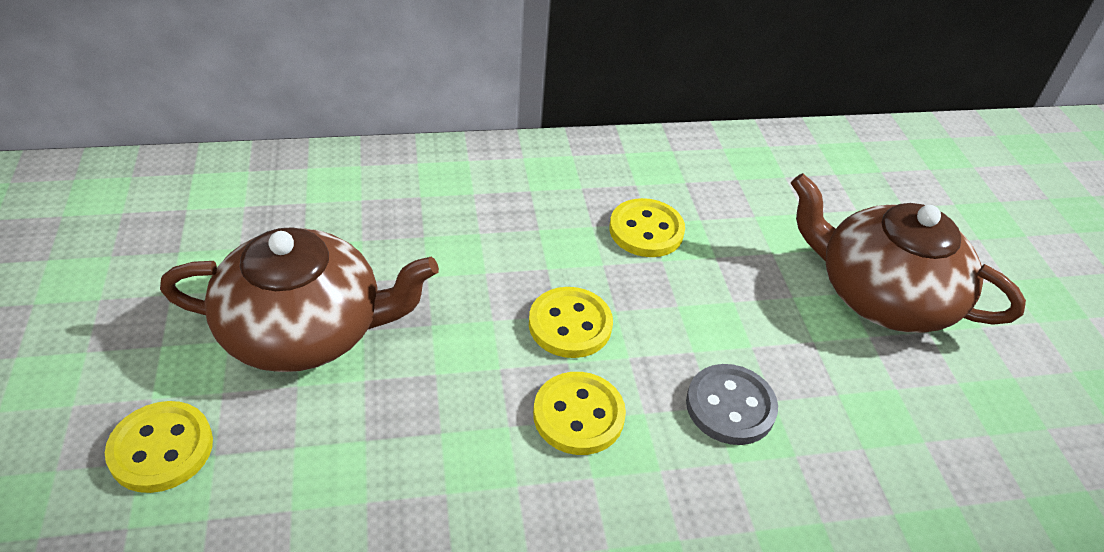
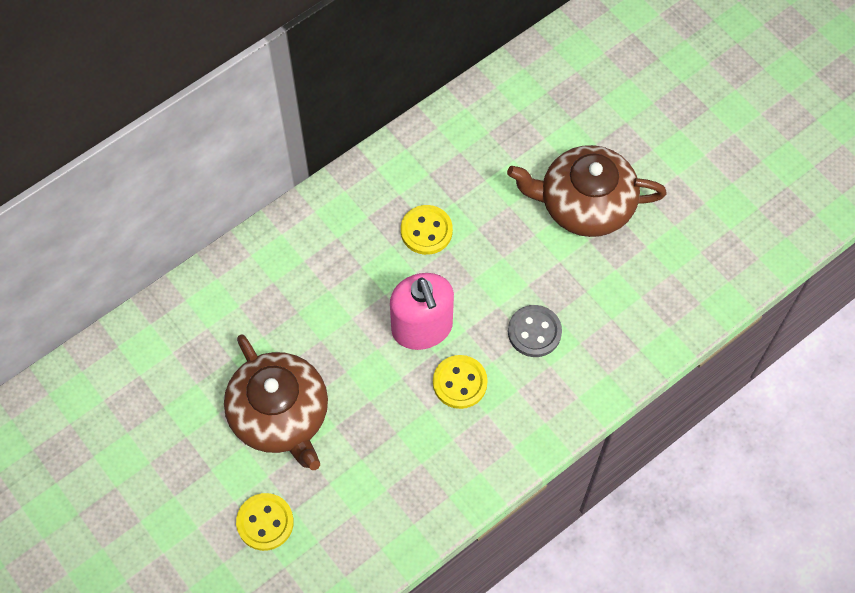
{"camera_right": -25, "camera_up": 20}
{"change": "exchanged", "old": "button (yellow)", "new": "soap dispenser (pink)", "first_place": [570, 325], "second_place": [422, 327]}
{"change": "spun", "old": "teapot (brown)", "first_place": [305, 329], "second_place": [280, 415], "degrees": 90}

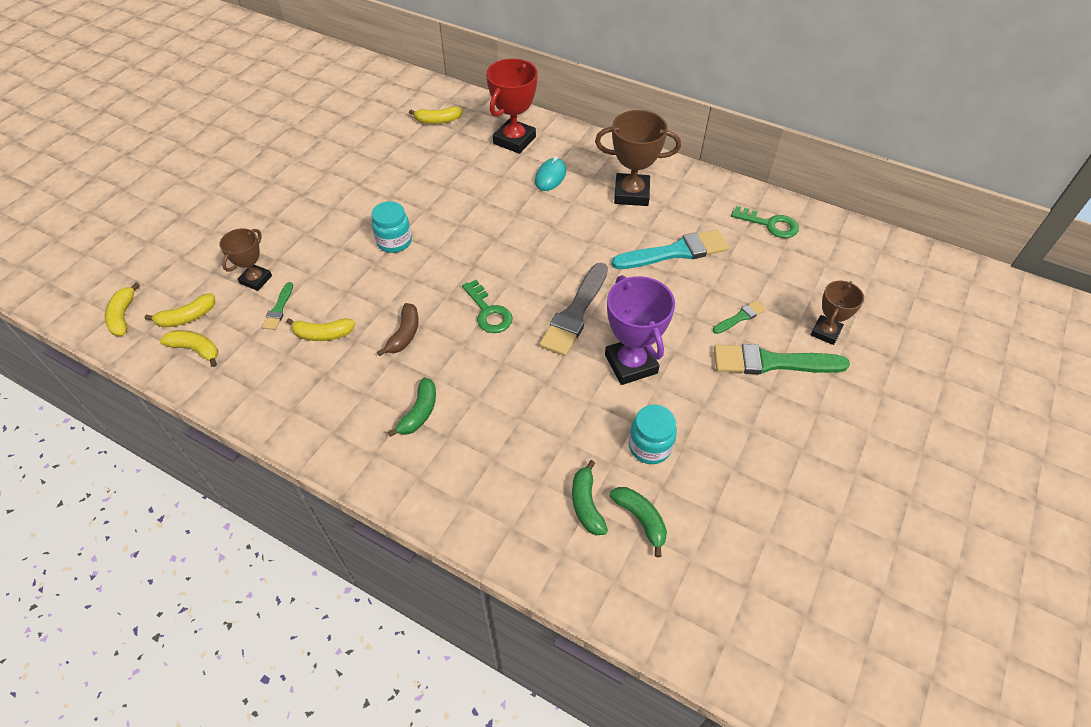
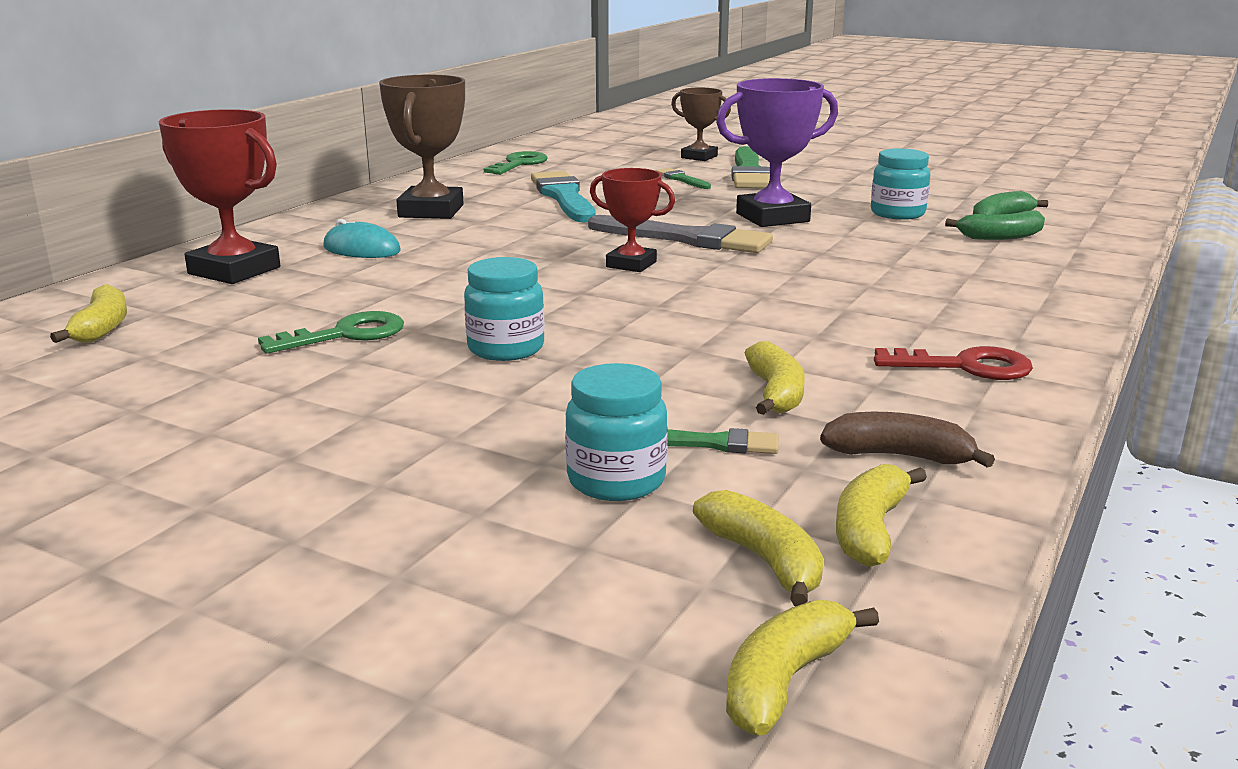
{"camera_right": -90, "camera_up": -30}
{"change": "missing", "old": "banana (green)", "first_place": [419, 412]}
{"change": "appeared", "new": "trophy (red)", "second_place": [631, 264]}
{"change": "appeared", "new": "key (red)", "second_place": [965, 366]}
{"change": "relocated", "old": "banana (brown)", "first_place": [404, 334], "second_place": [899, 456]}
{"change": "relocated", "old": "key (green)", "first_place": [488, 312], "second_place": [346, 335]}
{"change": "exchanged", "old": "trophy (brown)", "new": "jar (turquoise)", "first_place": [256, 279], "second_place": [616, 481]}
{"change": "spun", "old": "banana (yellow)", "first_place": [123, 316], "second_place": [784, 681], "degrees": 135}

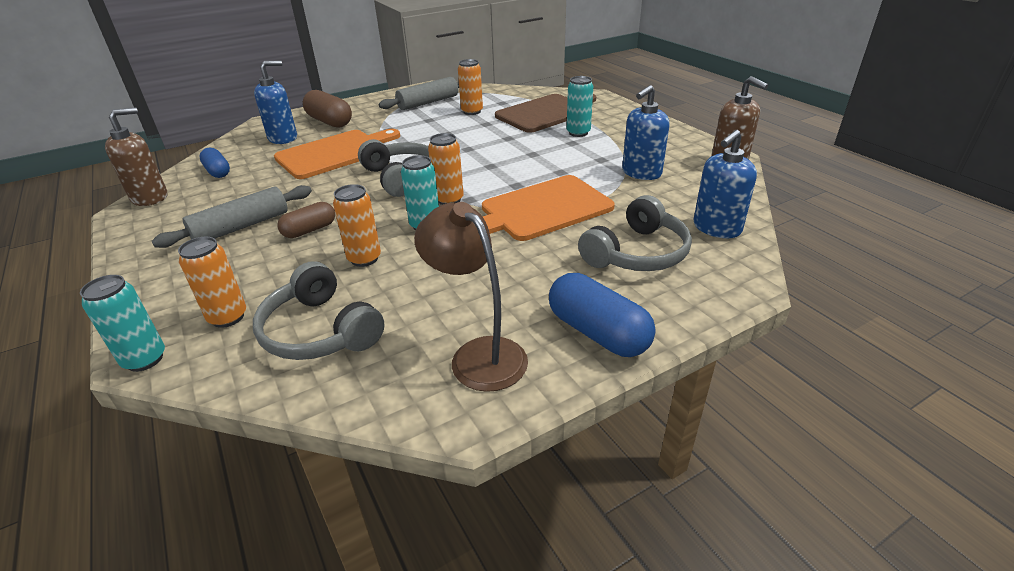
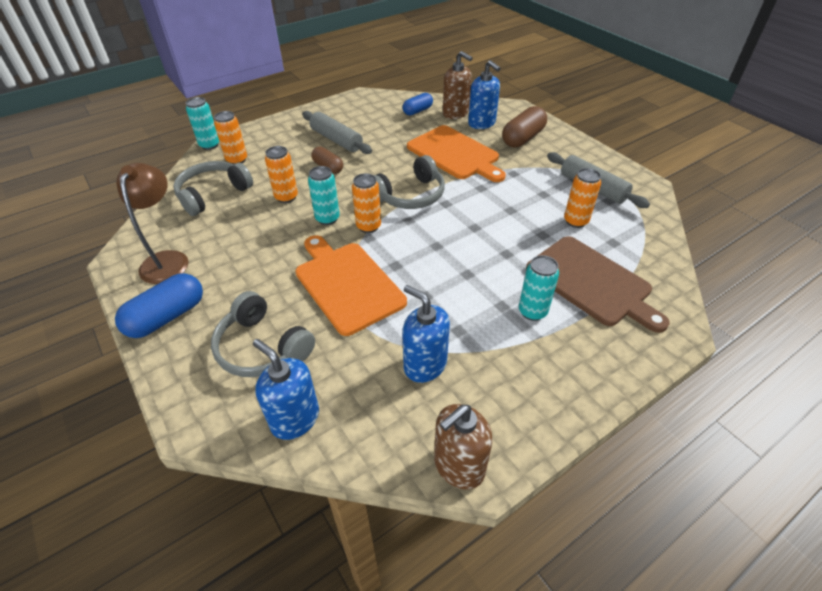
{"camera_right": 85, "camera_up": 10}
{"change": "relocated", "old": "soap dispenser (brown)", "first_place": [150, 198], "second_place": [455, 113]}
{"change": "spun", "old": "lamp (brown)", "first_place": [478, 354], "second_place": [167, 260], "degrees": -45}

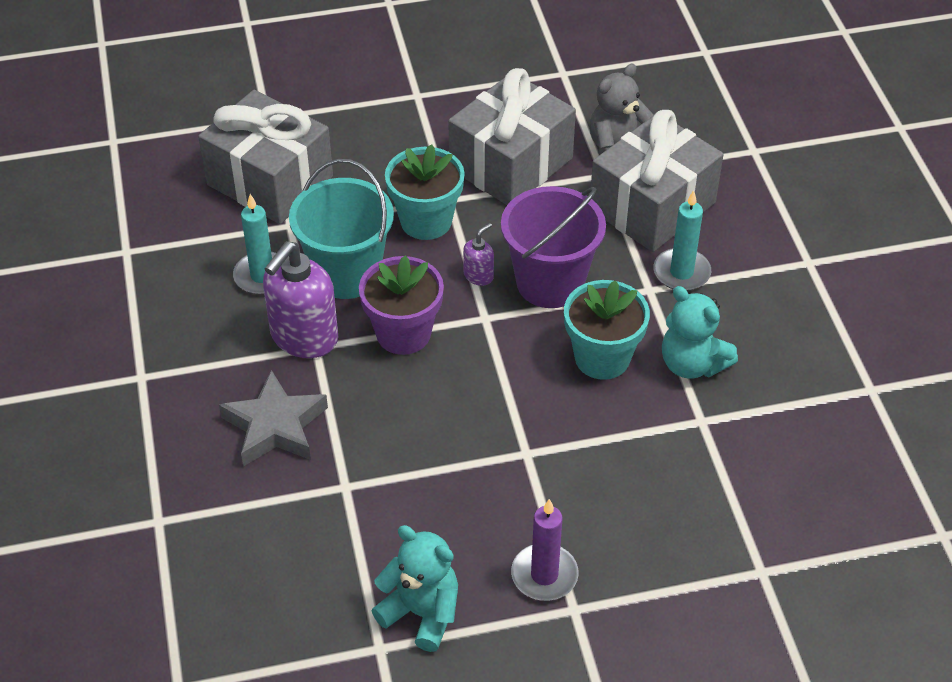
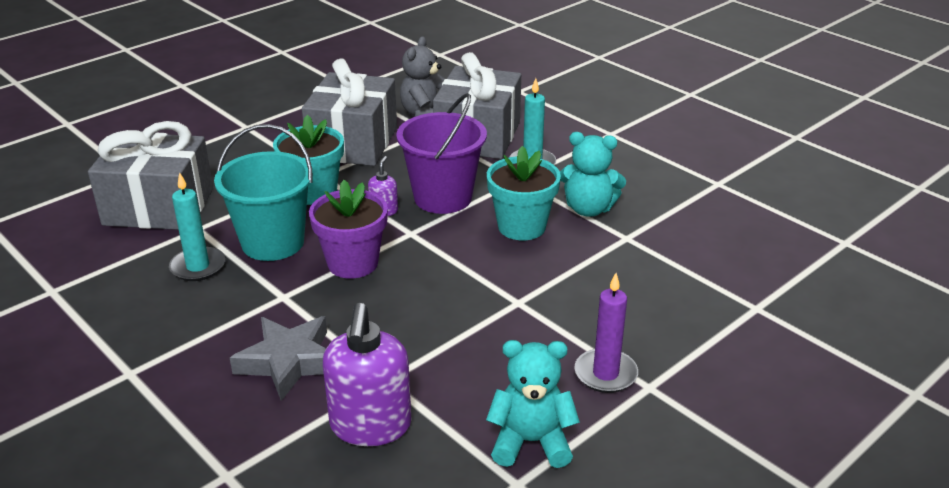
{"camera_right": -30, "camera_up": -15}
{"change": "relocated", "old": "soap dispenser (purple)", "first_place": [304, 337], "second_place": [370, 426]}

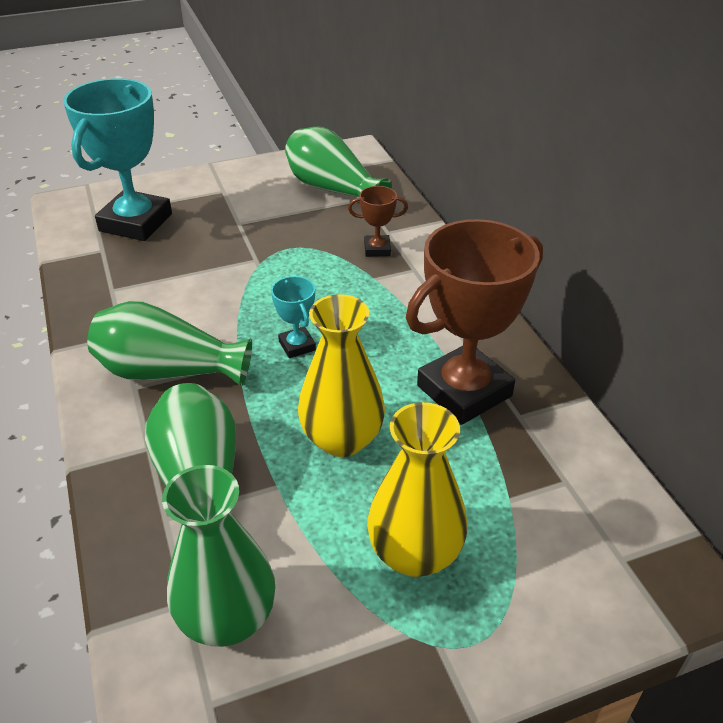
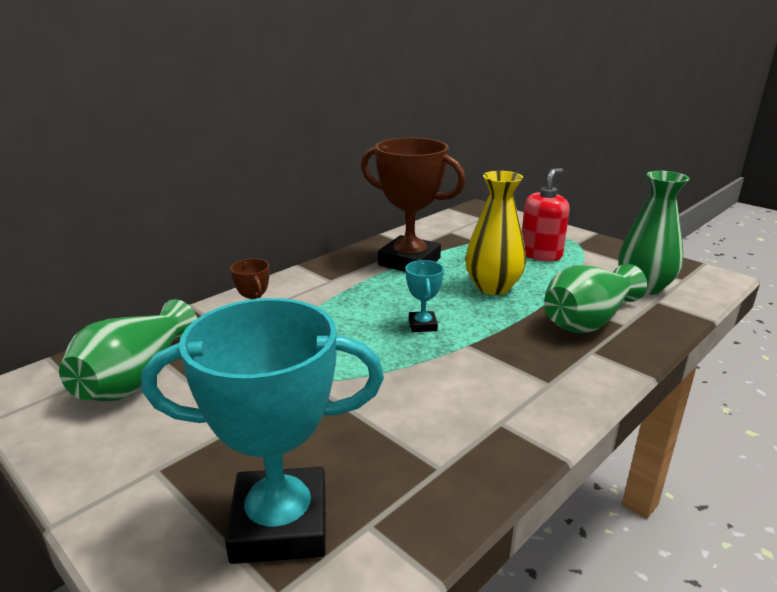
{"camera_right": -115, "camera_up": -15}
{"change": "missing", "old": "vase (green)", "first_place": [168, 371]}
{"change": "exchanged", "old": "vase (yellow)", "new": "soap dispenser (red)", "first_place": [414, 553], "second_place": [541, 254]}
{"change": "spun", "old": "trophy (turquoise)", "first_place": [297, 346], "second_place": [422, 325], "degrees": -45}

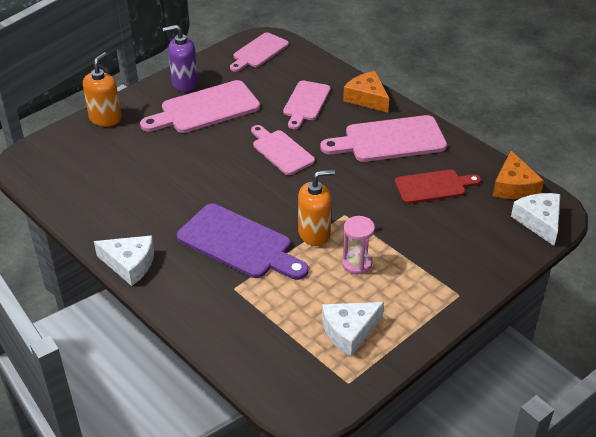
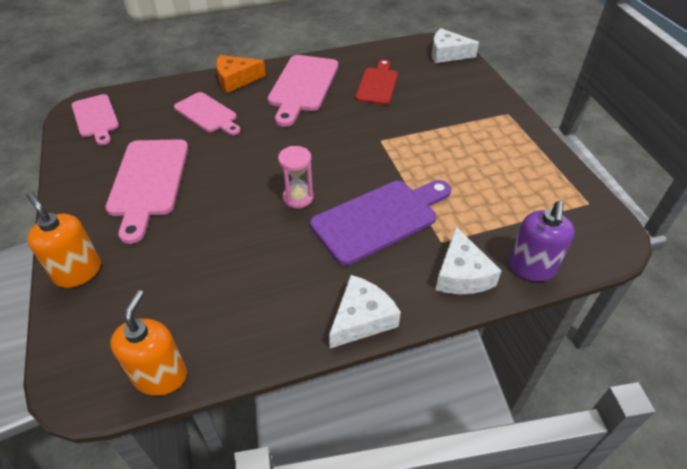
{"camera_right": -65, "camera_up": 5}
{"change": "missing", "old": "cutting board (pink)", "first_place": [281, 151]}
{"change": "missing", "old": "cheese (orange)", "first_place": [514, 186]}
{"change": "relocated", "old": "soap dispenser (purple)", "first_place": [184, 83], "second_place": [531, 268]}
{"change": "relocated", "old": "soap dispenser (orange)", "first_place": [314, 233], "second_place": [160, 376]}
{"change": "relocated", "old": "cheese (white)", "first_place": [349, 331], "second_place": [461, 274]}
{"change": "relocated", "old": "hourglass (pink)", "first_place": [357, 264], "second_place": [298, 197]}

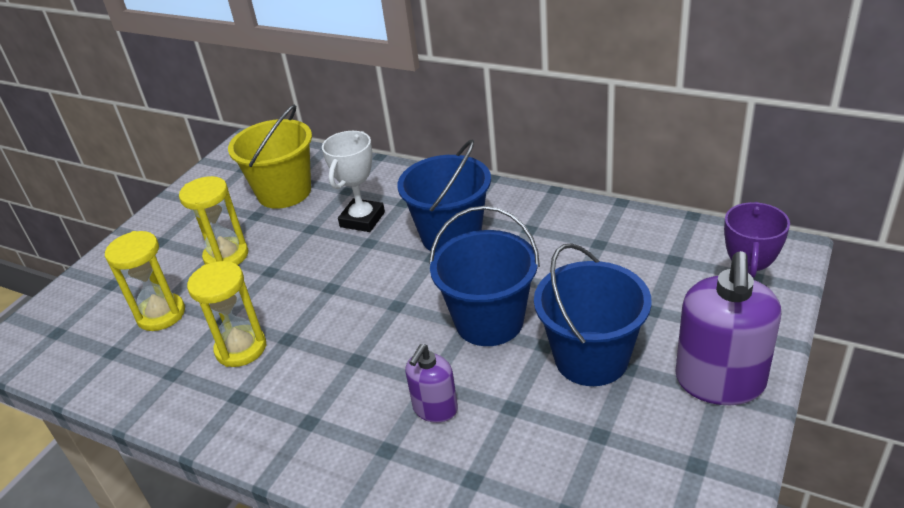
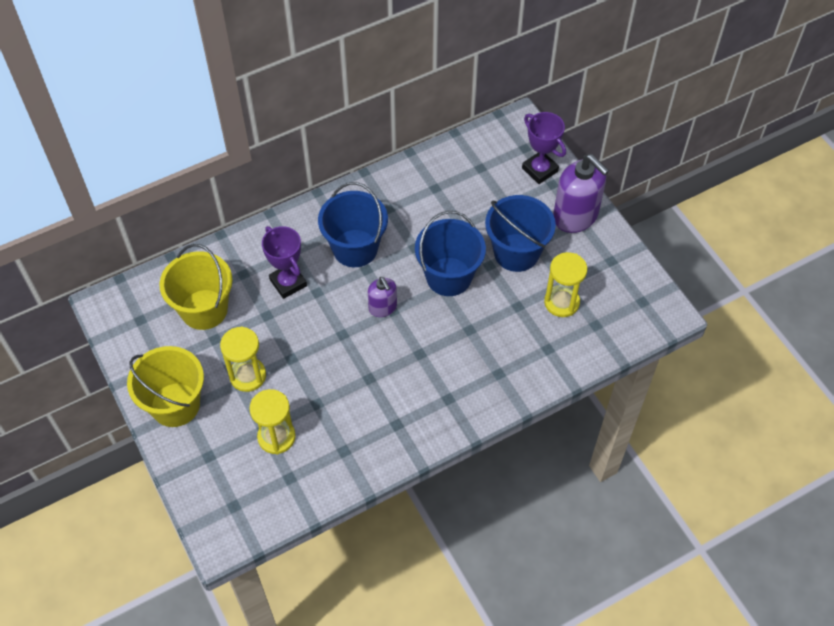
{"camera_right": -60, "camera_up": 20}
{"change": "appeared", "new": "bucket (yellow)", "second_place": [175, 404]}
{"change": "relocated", "old": "hourglass (yellow)", "first_place": [241, 348], "second_place": [561, 302]}
{"change": "relocated", "old": "soap dispenser (purple)", "first_place": [435, 408], "second_place": [383, 307]}
{"change": "colour", "old": "trophy (white)", "new": "trophy (purple)", "first_place": [362, 219], "second_place": [288, 283]}

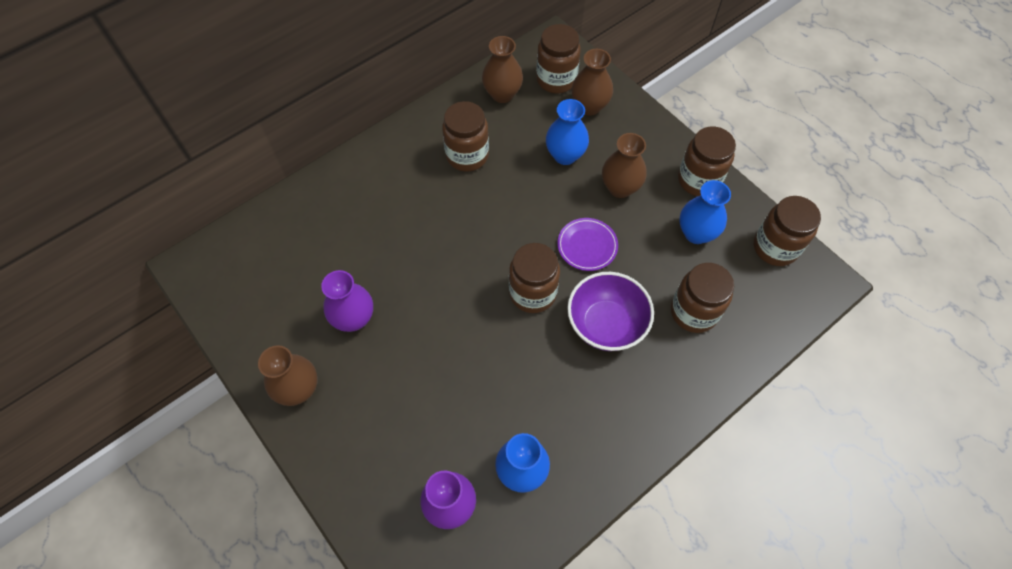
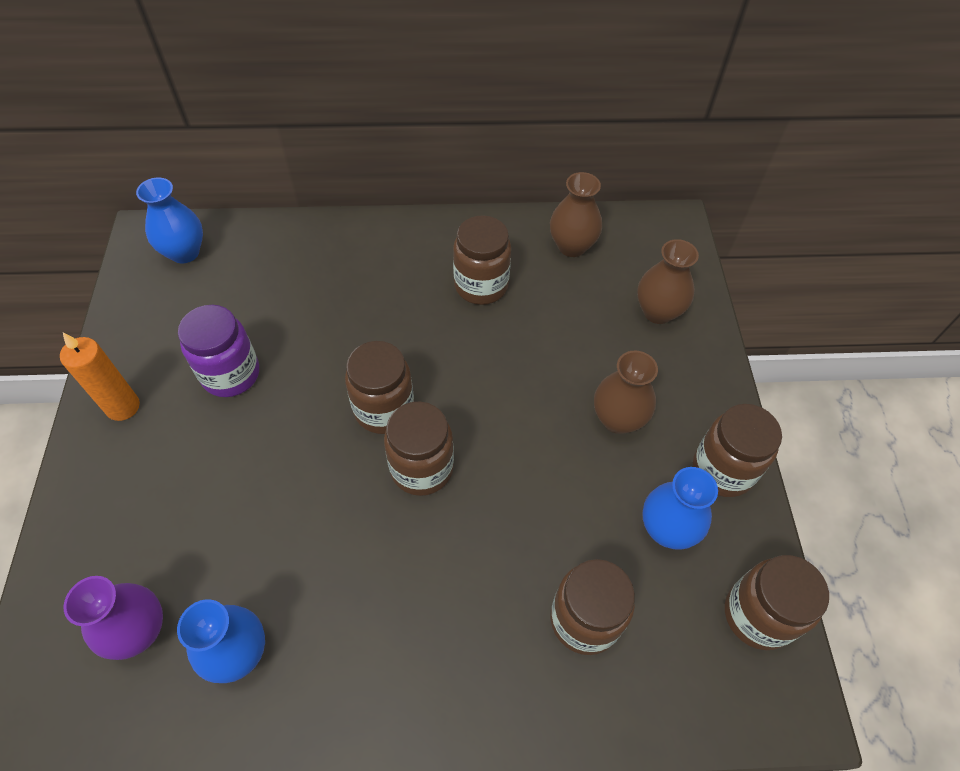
{"camera_right": 35, "camera_up": -5}
{"change": "missing", "old": "plate (purple)", "first_place": [587, 246]}
{"change": "missing", "old": "bowl (purple)", "first_place": [606, 324]}
{"change": "relocated", "old": "jar (brown)", "first_place": [556, 79], "second_place": [384, 409]}
{"change": "relocated", "old": "vase (blue)", "first_place": [565, 155], "second_place": [184, 252]}
{"change": "exchanged", "old": "vase (brown)", "new": "candle (orange)", "first_place": [299, 389], "second_place": [123, 407]}
{"change": "exchanged", "old": "vase (purple)", "new": "jar (purple)", "first_place": [354, 318], "second_place": [231, 374]}

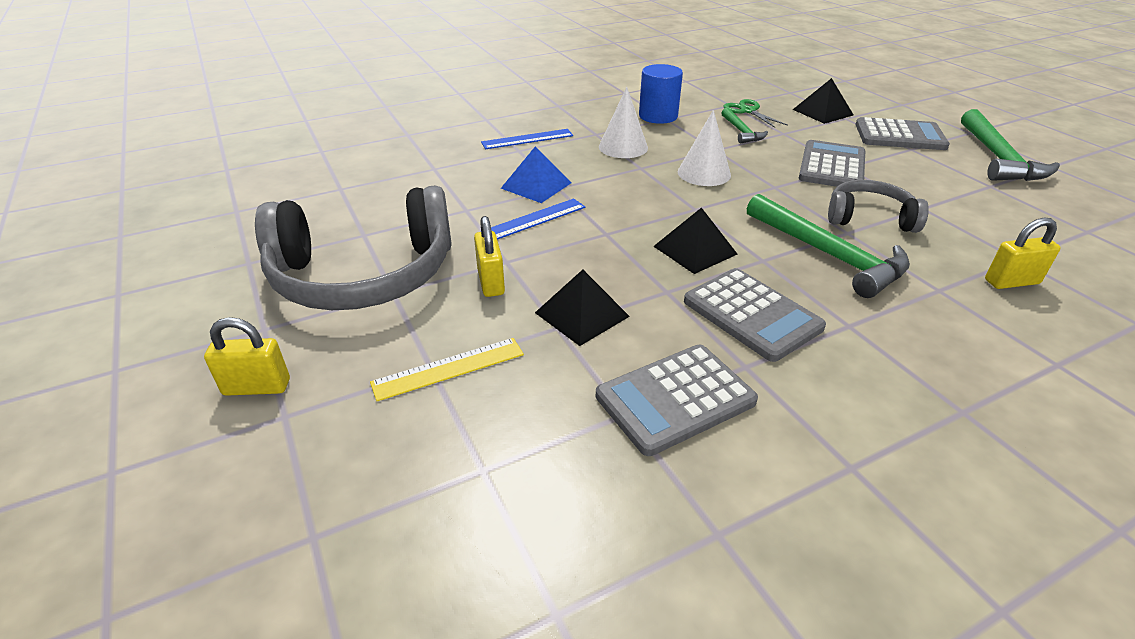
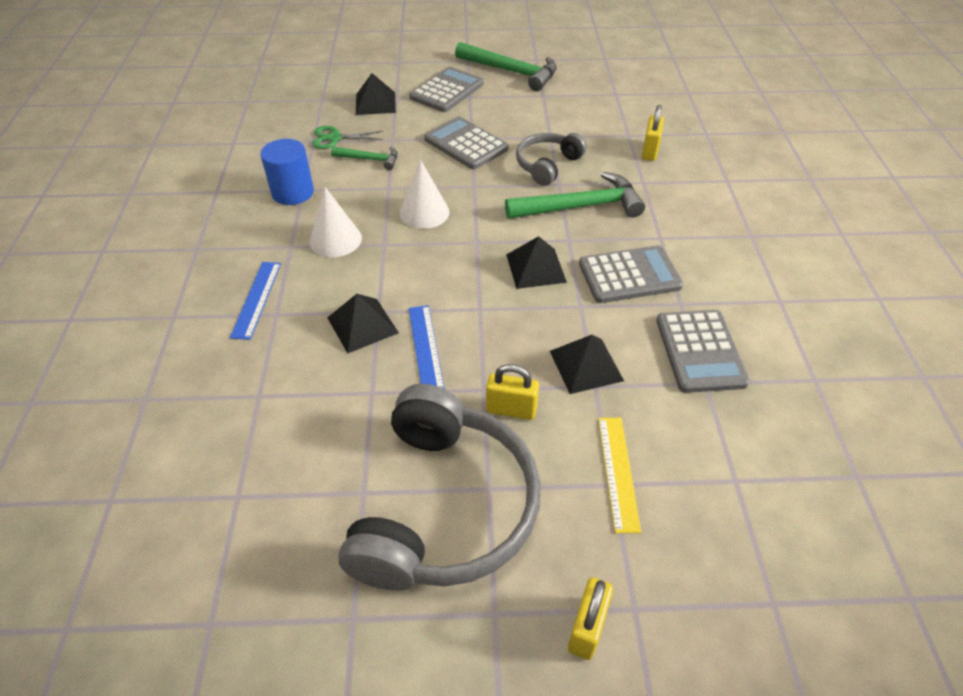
{"camera_right": -65, "camera_up": 10}
{"change": "colour", "old": "pyramid (blue)", "new": "pyramid (black)", "first_place": [536, 185], "second_place": [362, 325]}

